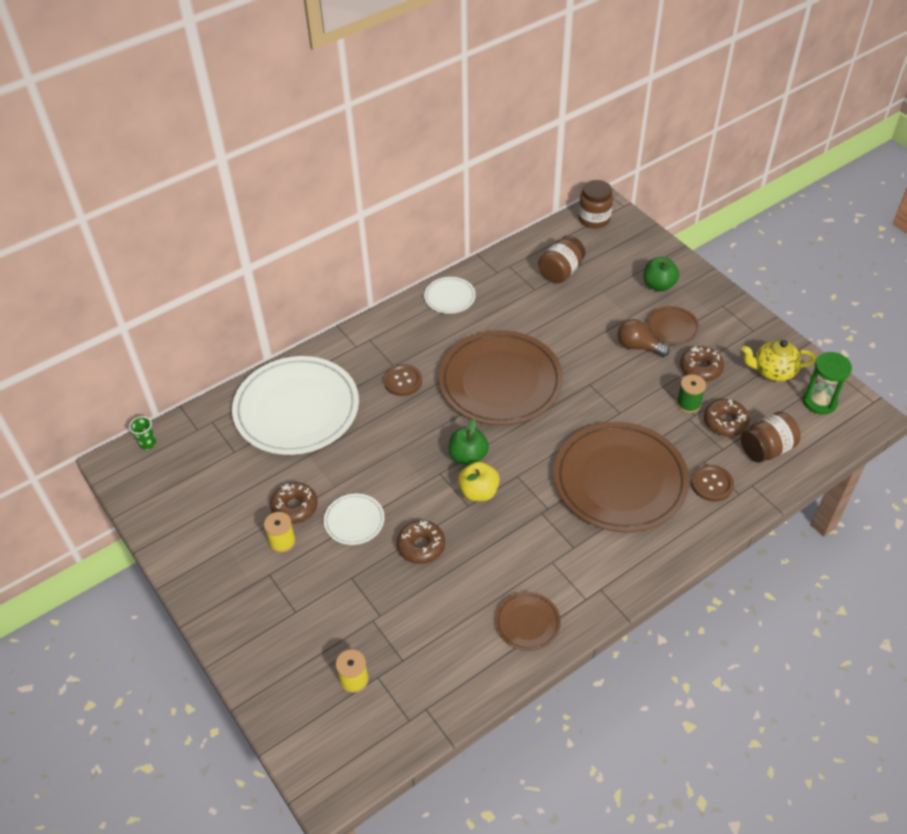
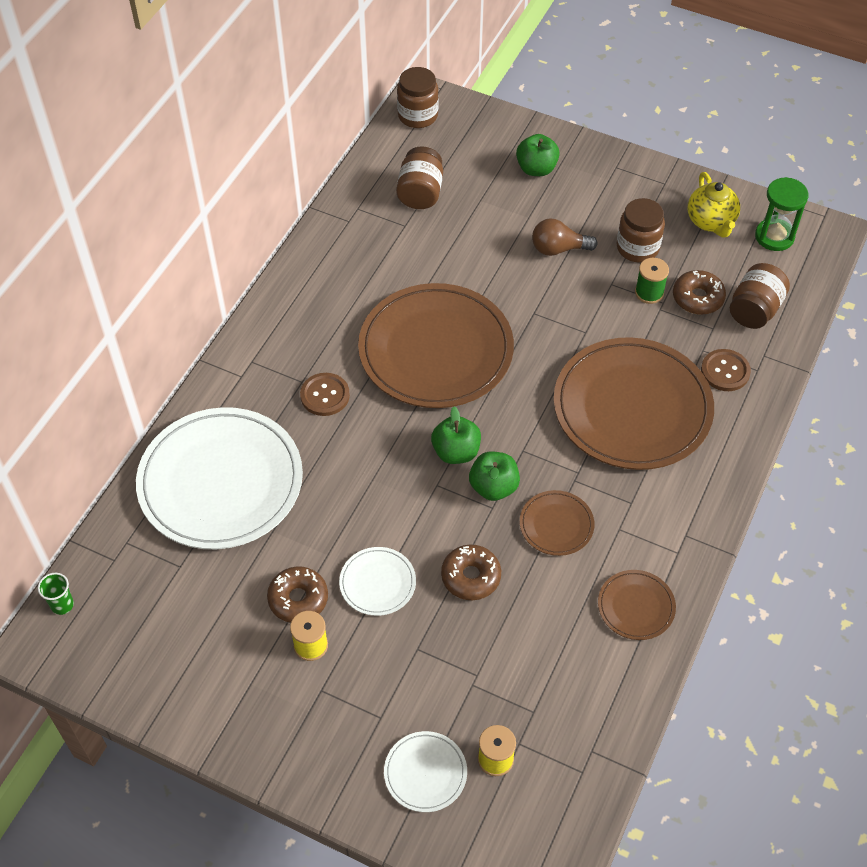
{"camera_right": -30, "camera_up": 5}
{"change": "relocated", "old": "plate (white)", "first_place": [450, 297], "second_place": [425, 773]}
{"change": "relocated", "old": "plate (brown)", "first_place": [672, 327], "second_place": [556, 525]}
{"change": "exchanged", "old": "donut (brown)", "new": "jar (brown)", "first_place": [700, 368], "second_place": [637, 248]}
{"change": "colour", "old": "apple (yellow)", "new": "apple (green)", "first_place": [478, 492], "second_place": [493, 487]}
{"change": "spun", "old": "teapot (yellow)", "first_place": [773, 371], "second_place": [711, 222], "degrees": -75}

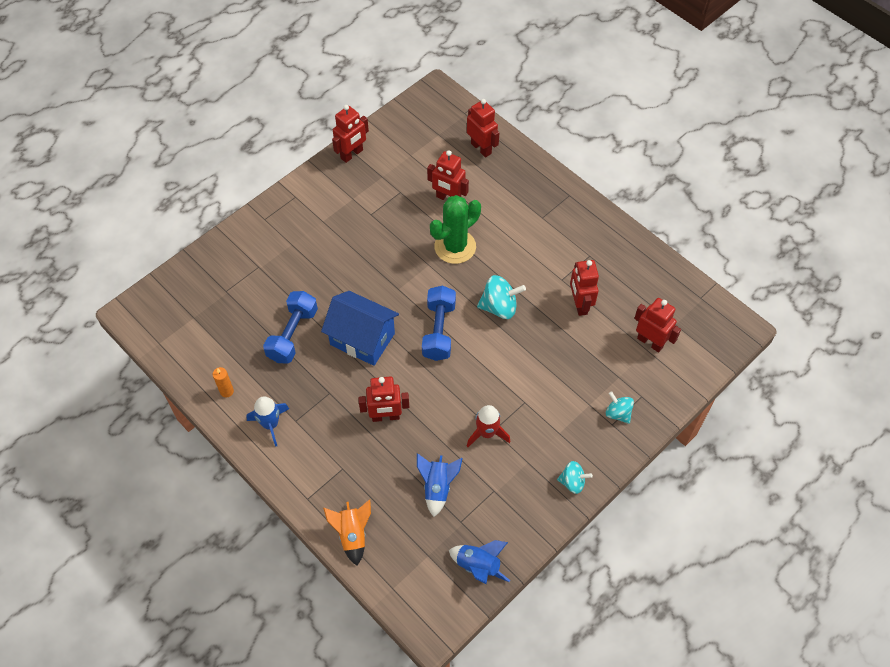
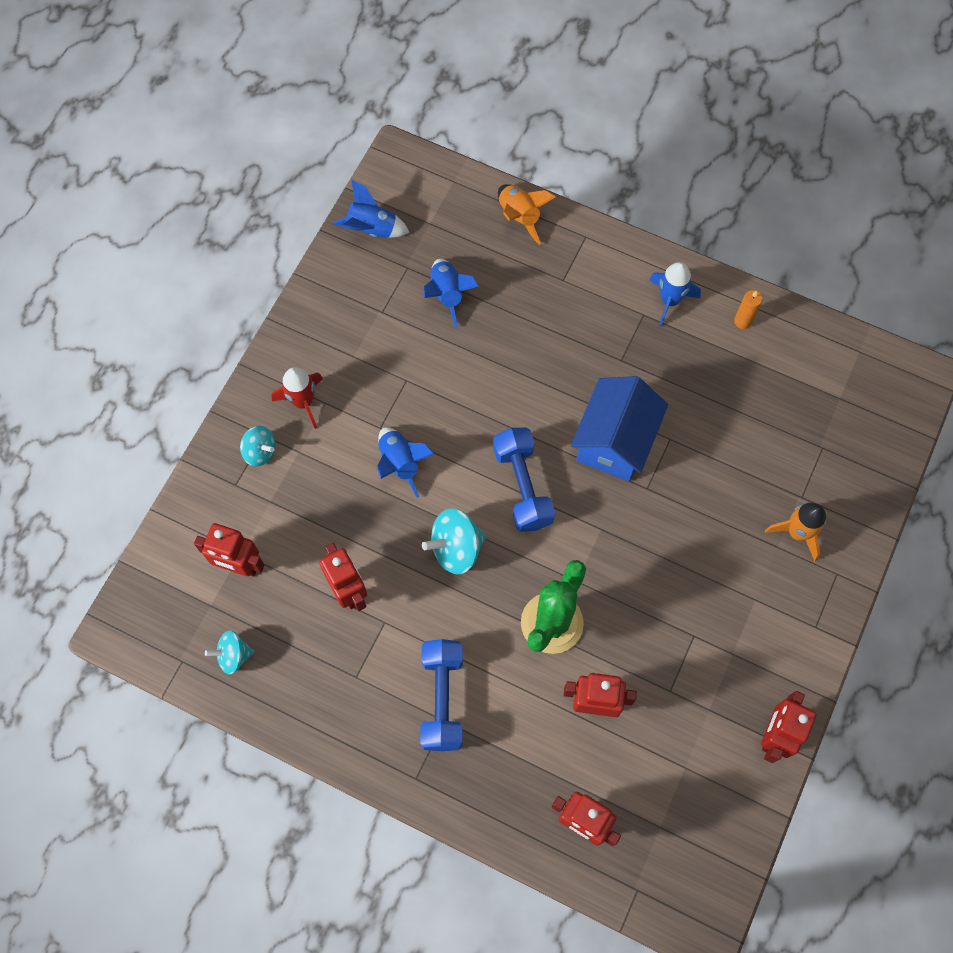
{"camera_right": 160, "camera_up": 10}
{"change": "missing", "old": "robot (red)", "first_place": [385, 416]}
{"change": "appeared", "new": "rocket (blue)", "second_place": [400, 463]}
{"change": "appeared", "new": "rocket (orange)", "second_place": [797, 532]}
{"change": "relocated", "old": "dumbbell (blue)", "first_place": [293, 334], "second_place": [442, 699]}
{"change": "relocated", "old": "rocket (red)", "first_place": [487, 433], "second_place": [303, 402]}
{"change": "relocated", "old": "spinning top (turquoise)", "first_place": [572, 482], "second_place": [233, 655]}
{"change": "spun", "old": "house (blue)", "first_place": [362, 339], "second_place": [614, 441], "degrees": -75}

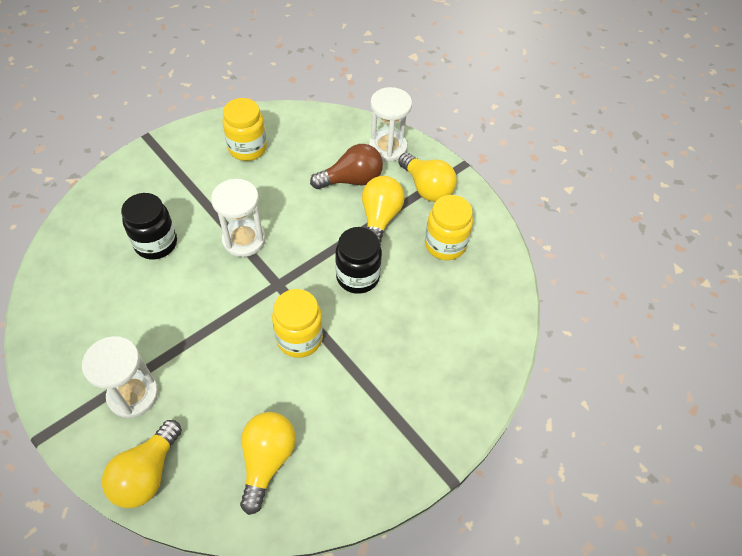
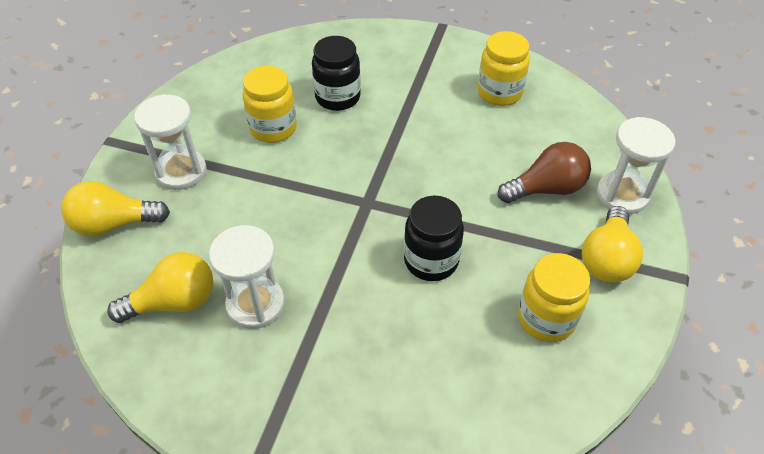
{"camera_right": 60, "camera_up": -5}
{"change": "missing", "old": "light bulb (yellow)", "first_place": [380, 218]}
{"change": "relocated", "old": "hourglass (white)", "first_place": [244, 240], "second_place": [255, 304]}
{"change": "relocated", "old": "jar (yellow)", "first_place": [299, 338], "second_place": [273, 128]}
{"change": "spun", "old": "light bulb (brown)", "first_place": [351, 180], "second_place": [546, 189], "degrees": -60}

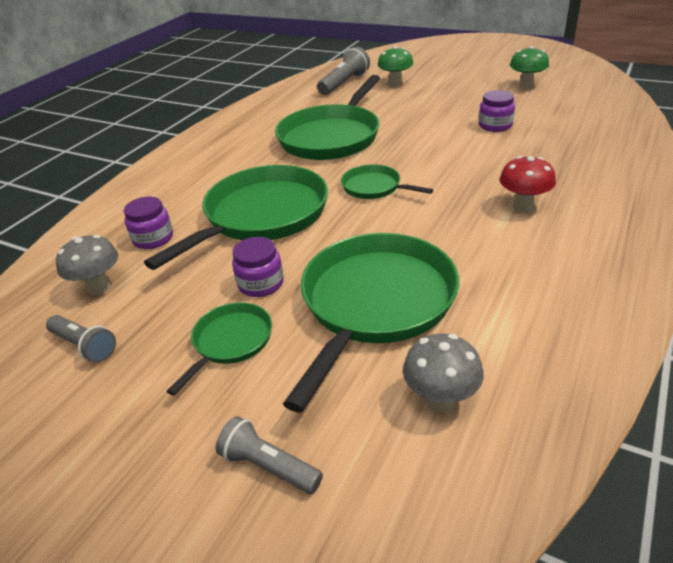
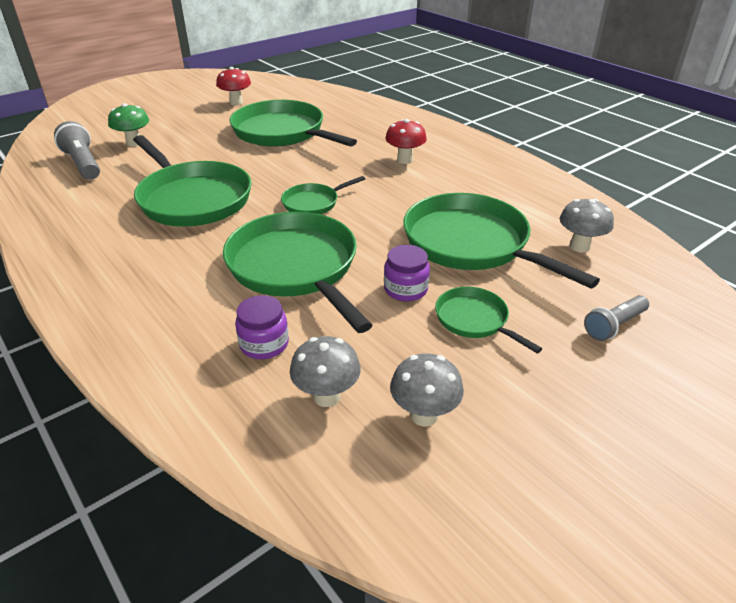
{"camera_right": -70, "camera_up": 0}
{"change": "exchanged", "old": "flashlight (grey)", "new": "mushroom (grey)", "first_place": [84, 346], "second_place": [424, 415]}
{"change": "exchanged", "old": "jar (purple)", "new": "pan (green)", "first_place": [495, 126], "second_place": [282, 132]}
{"change": "colour", "old": "mushroom (green)", "new": "mushroom (red)", "first_place": [526, 86], "second_place": [236, 103]}

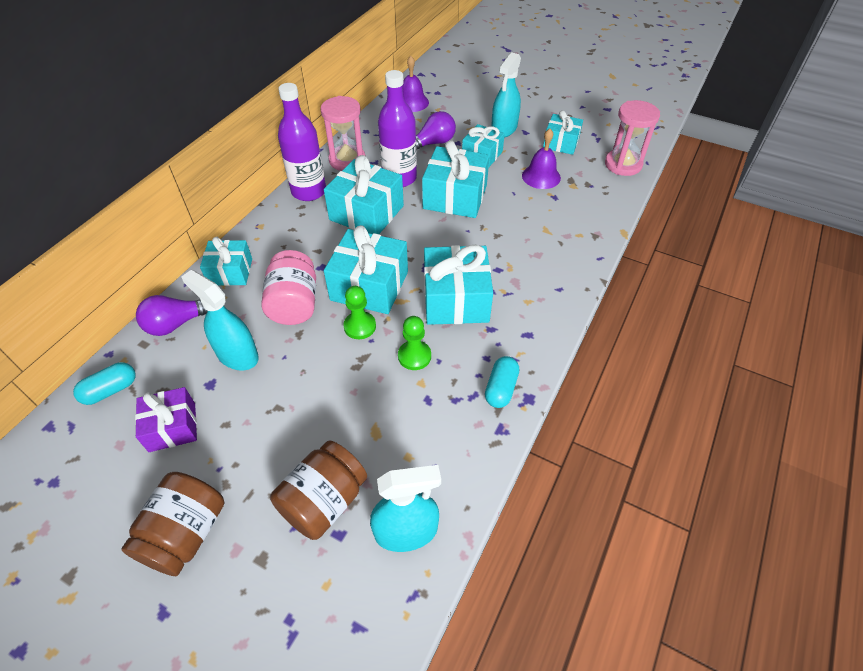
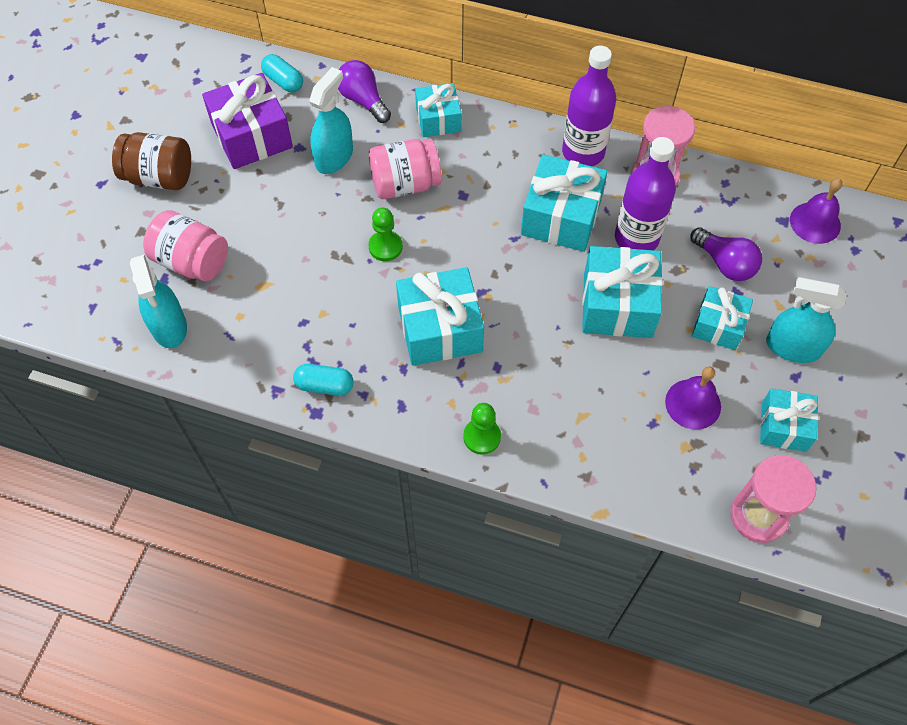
{"camera_right": 80, "camera_up": 10}
{"change": "missing", "old": "gift (turquoise)", "first_place": [369, 286]}
{"change": "relocated", "old": "pawn (green)", "first_place": [414, 356], "second_place": [482, 437]}
{"change": "colour", "old": "jar (brown)", "new": "jar (pink)", "first_place": [324, 501], "second_place": [192, 261]}
{"change": "size", "old": "gift (purple)", "first_place": [172, 427], "second_place": [252, 136], "factor": 1.61}

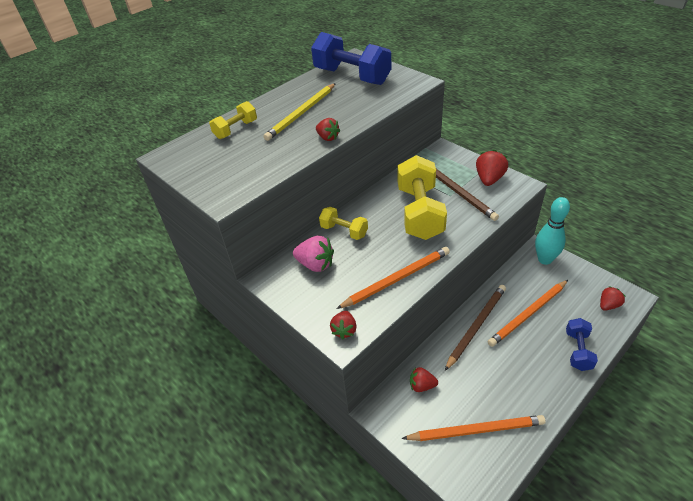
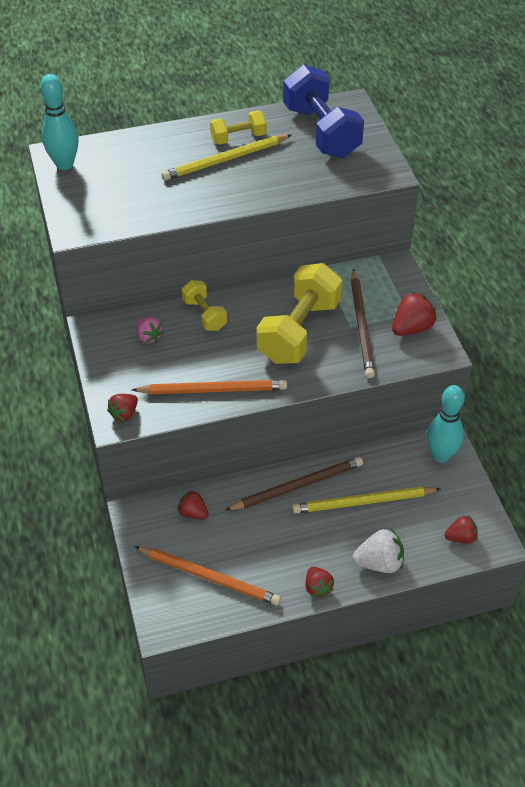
{"camera_right": 25, "camera_up": 5}
{"change": "appeared", "new": "bowling pin (turquoise)", "second_place": [64, 164]}
{"change": "relocated", "old": "dumbbell (yellow)", "first_place": [236, 129], "second_place": [238, 138]}
{"change": "relocated", "old": "strawberry (red)", "first_place": [328, 138], "second_place": [317, 587]}
{"change": "exchanged", "old": "dumbbell (blue)", "new": "strawberry (white)", "first_place": [578, 351], "second_place": [379, 563]}
{"change": "colour", "old": "pencil (orange)", "new": "pencil (yellow)", "first_place": [528, 314], "second_place": [363, 502]}
{"change": "size", "old": "strawberry (pink)", "first_place": [315, 264], "second_place": [149, 337], "factor": 0.66}

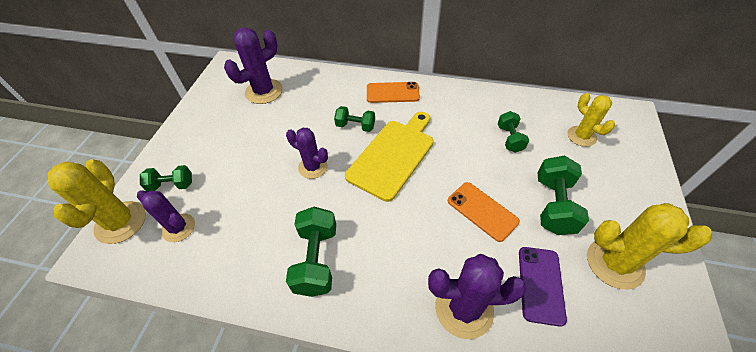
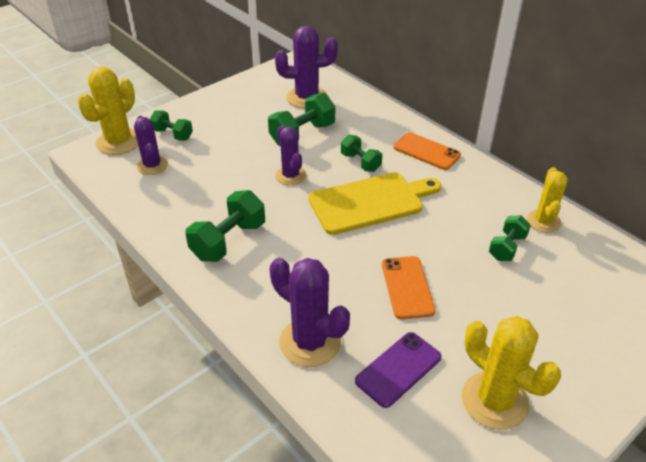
{"camera_right": 35, "camera_up": -10}
{"change": "relocated", "old": "dumbbell (green)", "first_place": [553, 205], "second_place": [302, 134]}
{"change": "relocated", "old": "cactus (yellow)", "first_place": [581, 136], "second_place": [543, 221]}

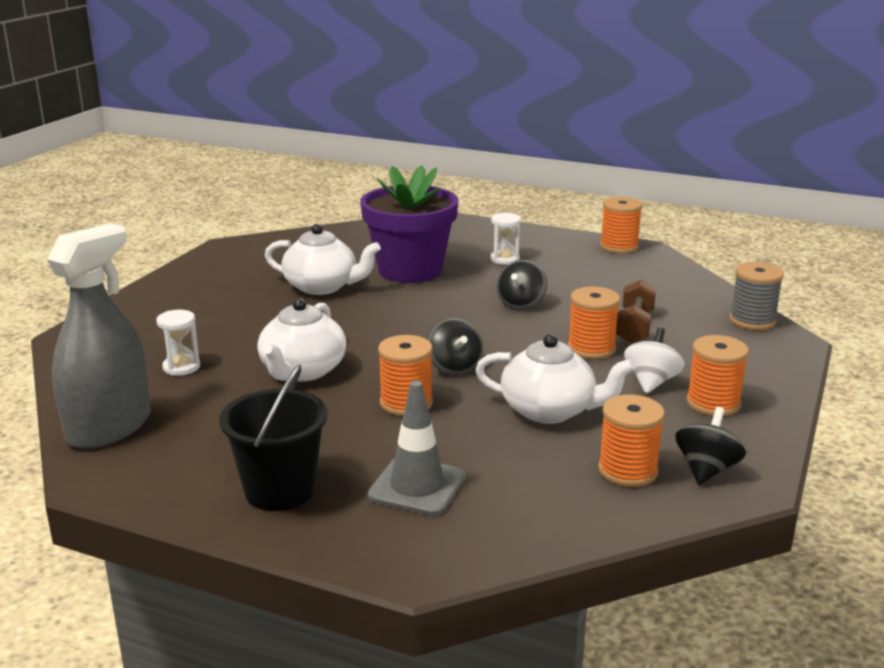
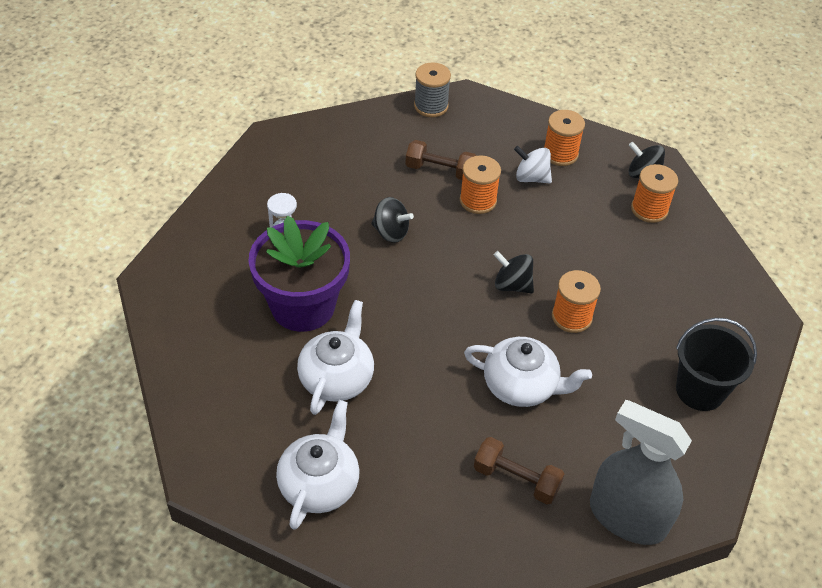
{"camera_right": -90, "camera_up": 25}
{"change": "missing", "old": "traffic cone (grey)", "first_place": [417, 486]}
{"change": "missing", "old": "spool (orange)", "first_place": [619, 246]}
{"change": "relocated", "old": "teapot (white)", "first_place": [549, 410], "second_place": [319, 483]}
{"change": "exchanged", "old": "hourglass (white)", "new": "dumbbell (brown)", "first_place": [181, 367], "second_place": [516, 479]}
{"change": "spun", "old": "spinning top (black)", "first_place": [454, 368], "second_place": [512, 285], "degrees": -135}

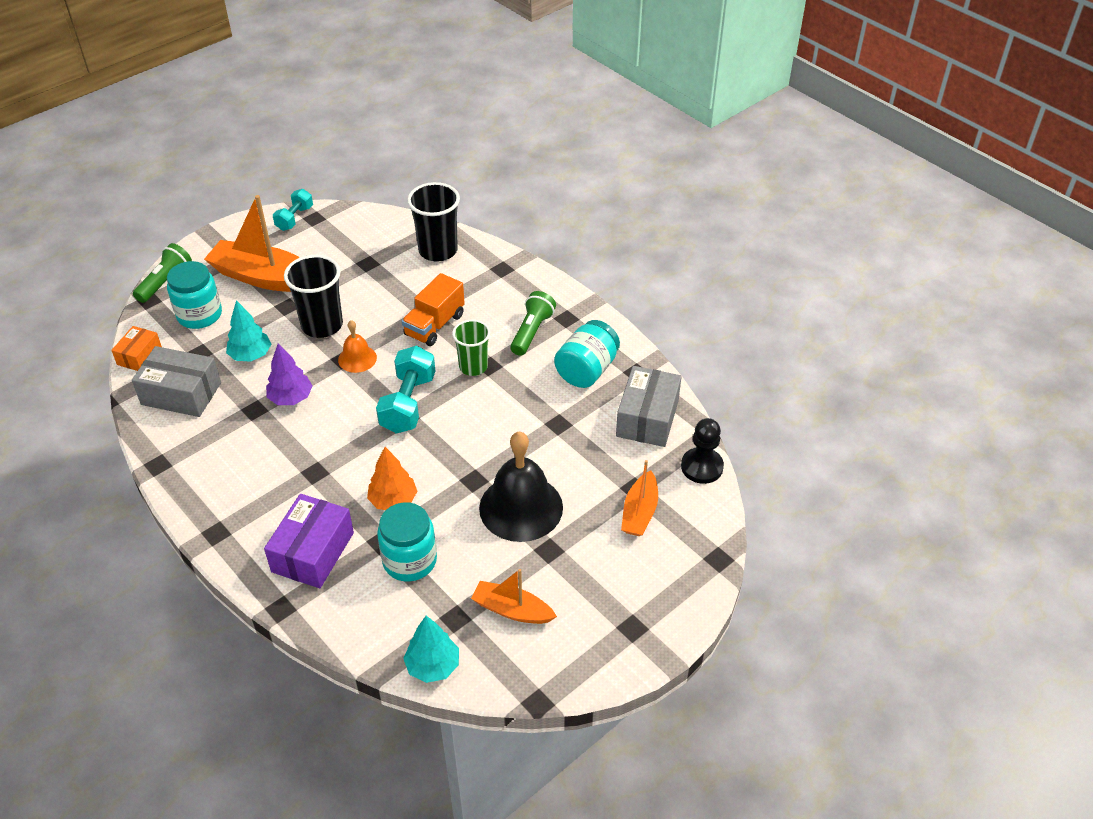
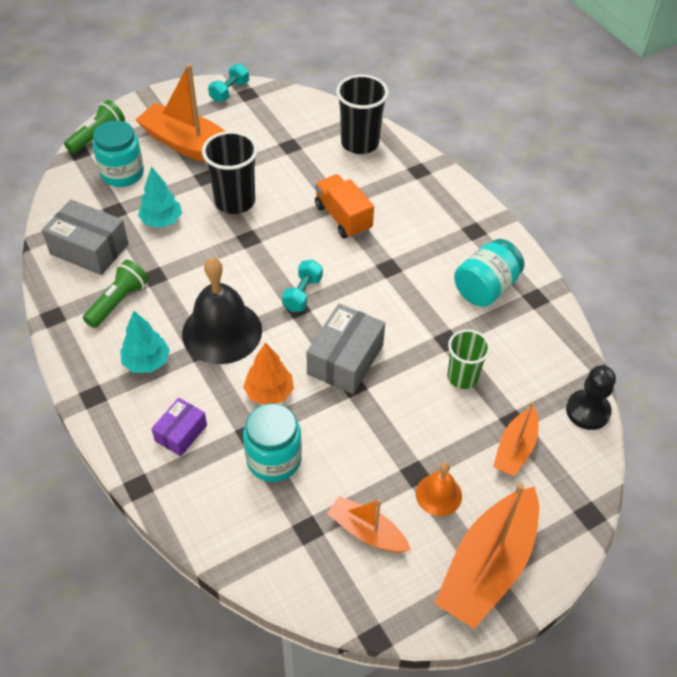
{"camera_right": 10, "camera_up": 5}
{"change": "missing", "old": "box (orange)", "first_place": [139, 356]}
{"change": "missing", "old": "tree (purple)", "first_place": [291, 398]}
{"change": "appeared", "new": "boat (orange)", "second_place": [488, 566]}
{"change": "relocated", "old": "bell (orange)", "first_place": [357, 358], "second_place": [438, 494]}
{"change": "relocated", "old": "tree (turquoise)", "first_place": [433, 666], "second_place": [147, 362]}
{"change": "relocated", "old": "cup (green)", "first_place": [473, 367], "second_place": [462, 377]}
{"change": "relocated", "old": "bell (black)", "first_place": [521, 507], "second_place": [222, 331]}
{"change": "relocated", "old": "flashlight (green)", "first_place": [532, 332], "second_place": [118, 302]}
{"change": "relocated", "old": "box (grey)", "first_place": [647, 418], "second_place": [345, 359]}
{"change": "spun", "old": "truck (orange)", "first_place": [434, 325], "second_place": [343, 218], "degrees": 105}
{"change": "size", "old": "box (purple)", "first_place": [313, 552], "second_place": [181, 433], "factor": 0.6}
{"change": "size", "old": "dumbbell (turquoise)", "first_place": [408, 403], "second_place": [302, 294], "factor": 0.62}

